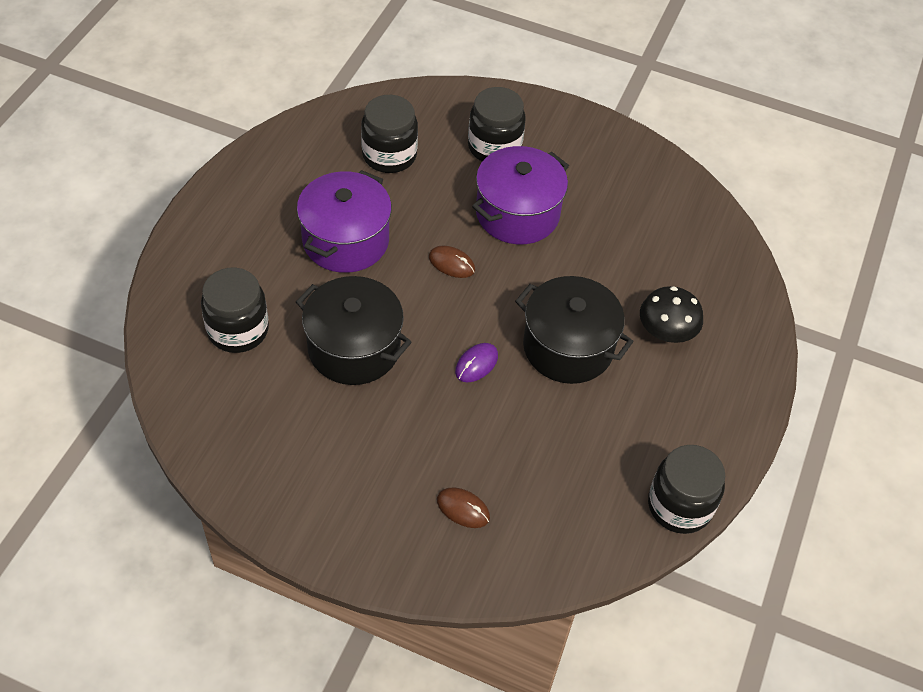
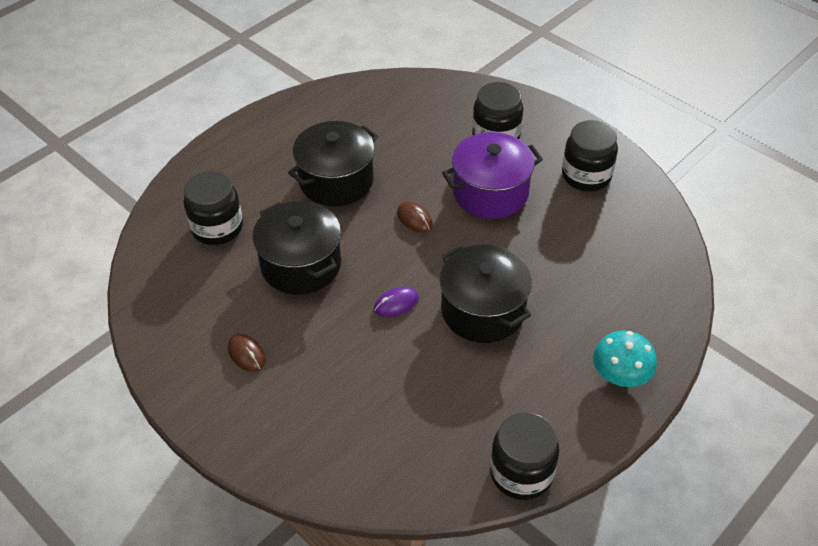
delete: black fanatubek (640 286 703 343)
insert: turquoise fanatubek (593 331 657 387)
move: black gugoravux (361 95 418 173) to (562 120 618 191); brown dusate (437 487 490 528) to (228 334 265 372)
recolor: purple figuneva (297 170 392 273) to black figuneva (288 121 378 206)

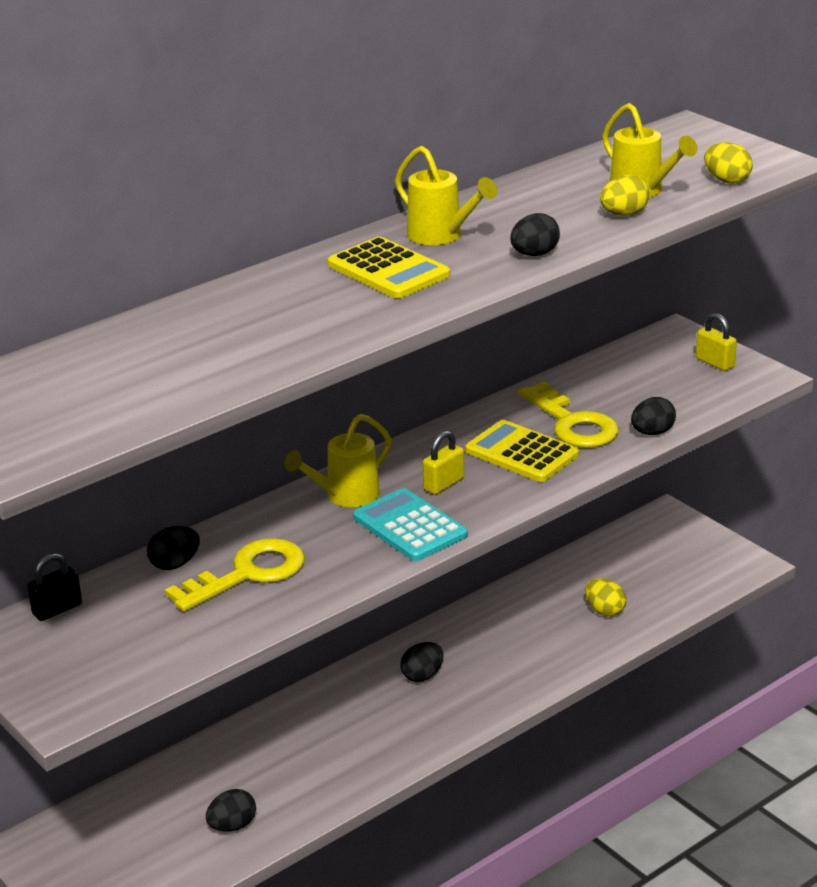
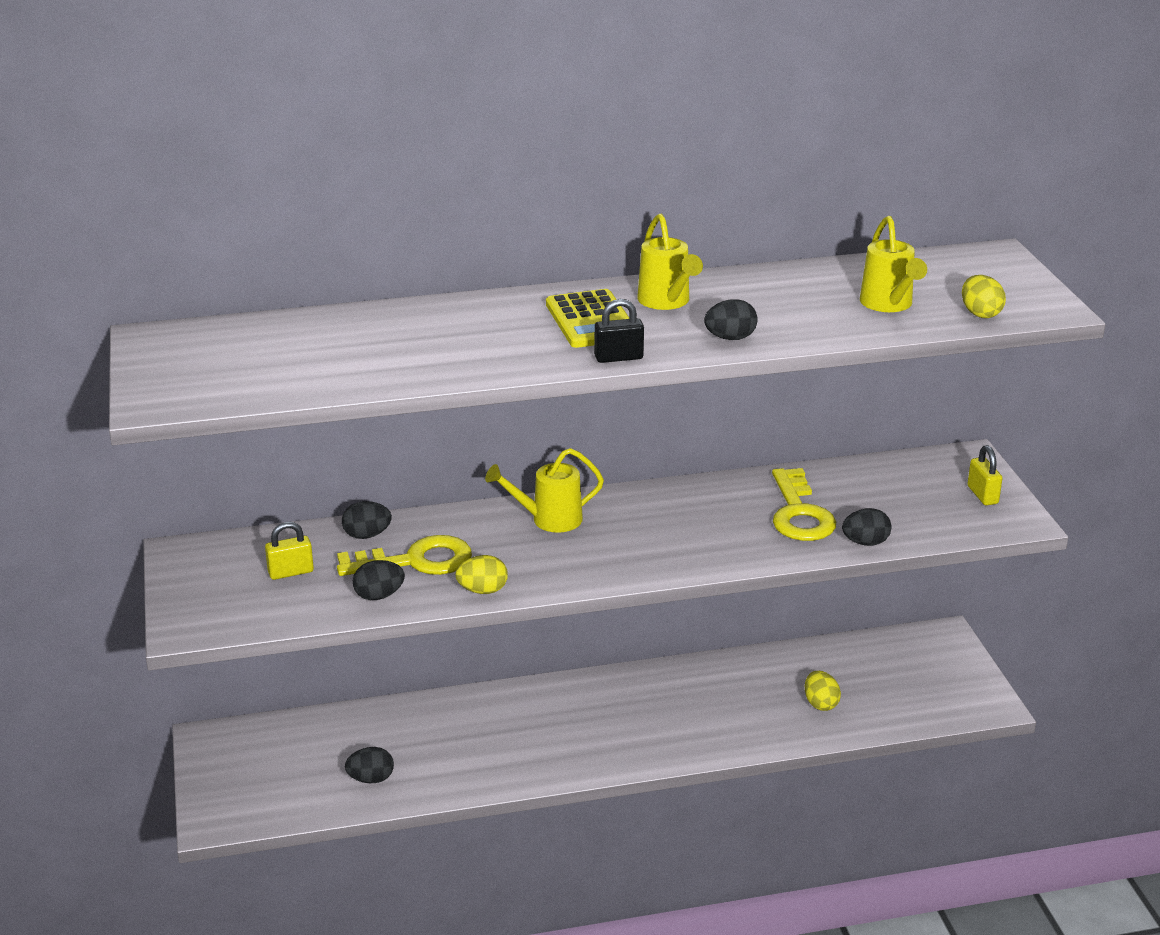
delete: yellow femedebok (465 420 579 482); turquoise femedebok (353 488 468 561)
move: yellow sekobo (600 175 649 216) to (455 555 508 594); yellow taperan (423 431 464 495) to (265 522 314 580); black taperan (27 553 82 621) to (594 299 644 363); black sekobo (401 642 444 682) to (353 560 405 600)

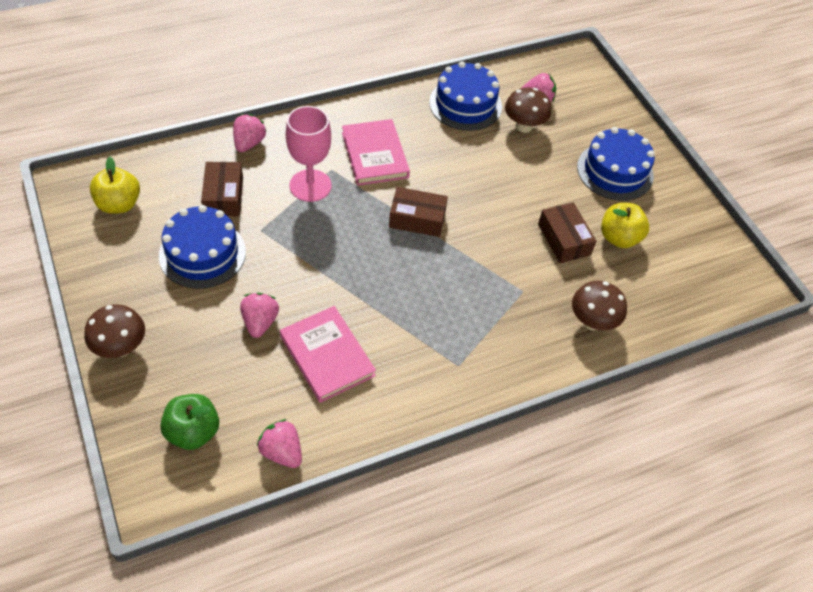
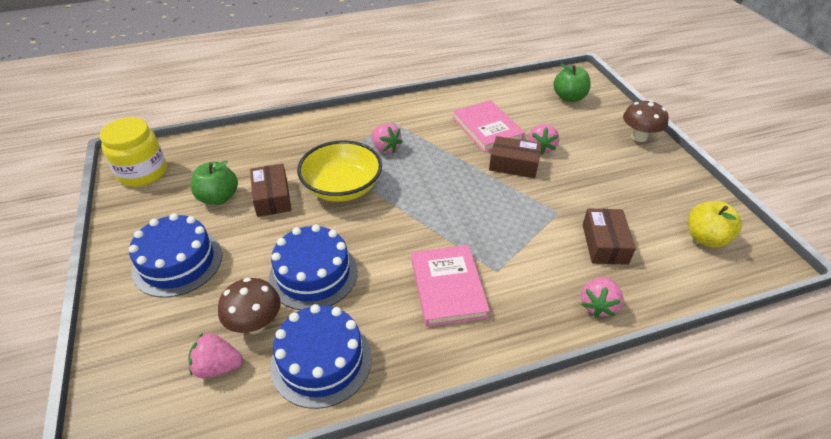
delete: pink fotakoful (286 106 332 202); brown fanatubek (572 281 627 331)
insert: yellow gugoravux (100 117 167 187); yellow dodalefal (297 140 382 202)
move: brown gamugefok (389 187 448 237) to (489 136 542 178); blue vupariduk (159 205 246 289) to (269 224 358 310); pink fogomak (257 419 302 468) to (372 123 403 153)
recolor: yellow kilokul (601 203 649 248) to green kilokul (191 160 238 205)

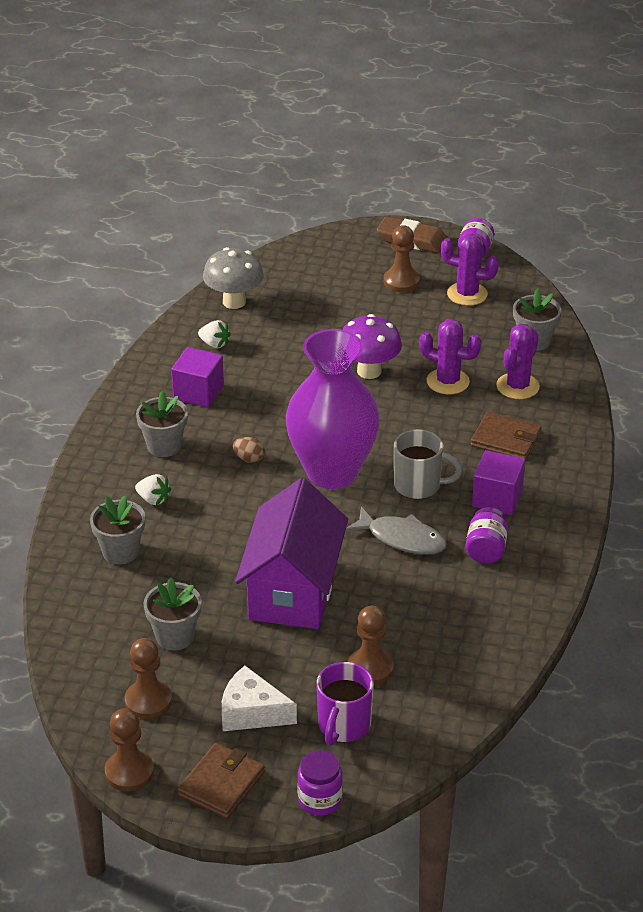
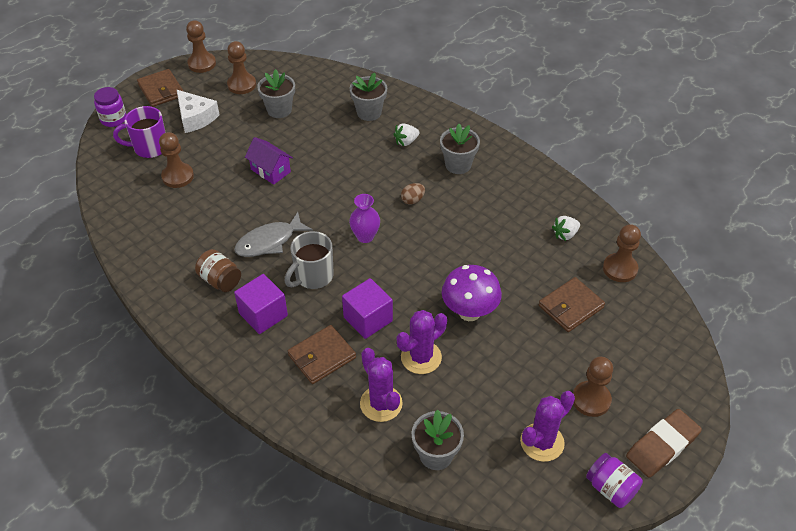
insert: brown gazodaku (539 277 605 332)
move: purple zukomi (171 347 224 407) to (342 278 393 339)
replace: grey fanatubek (203 247 264 309) to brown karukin (603 224 641 282)
recolor: purple gugoravux (465 507 508 563) to brown gugoravux (195 249 241 292)
rotate: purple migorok (317 662 374 746) = (113 106 166 158) 60 degrees counterclockwise; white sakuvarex (222 666 297 731) = (177 90 219 133) 90 degrees clockwise
resize: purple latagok (286 329 380 489) = (349 194 380 243) x0.41; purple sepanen (235 478 348 629) = (245 137 293 185) x0.47

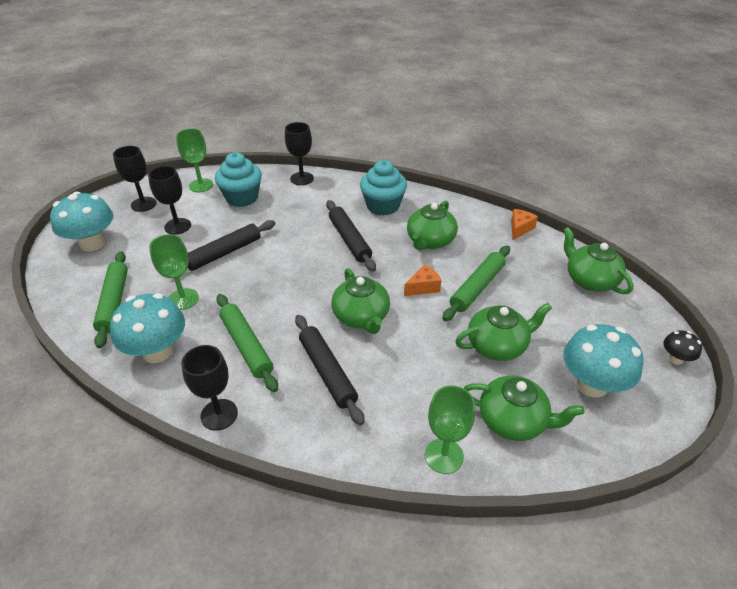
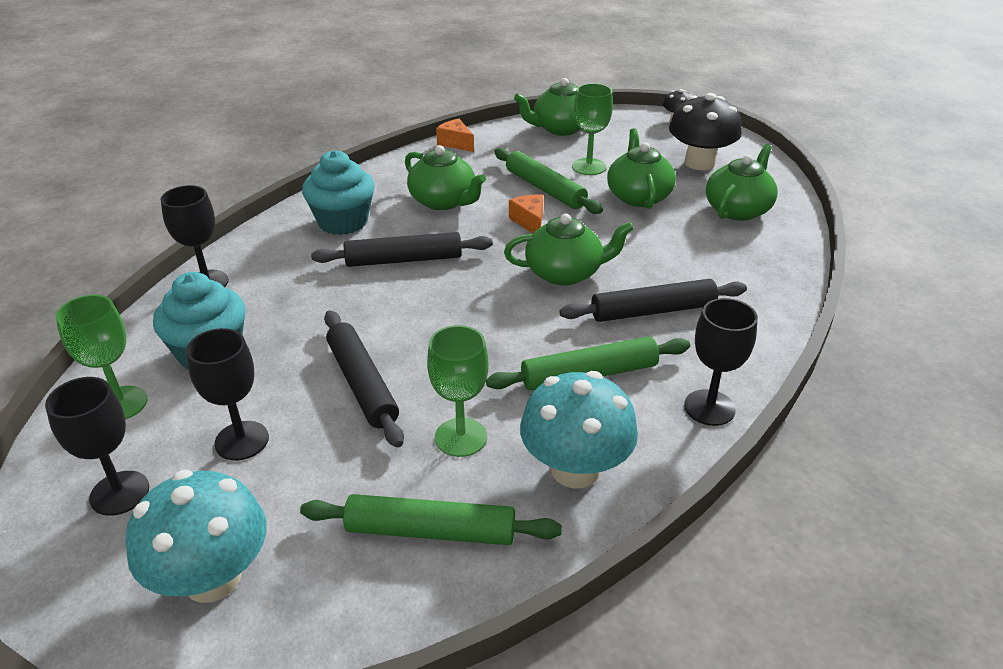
move: green fotakoful (425 385 475 474) to (572 83 613 175)
recolor: turquoise fanatubek (563 324 644 398) to black fanatubek (669 93 742 170)

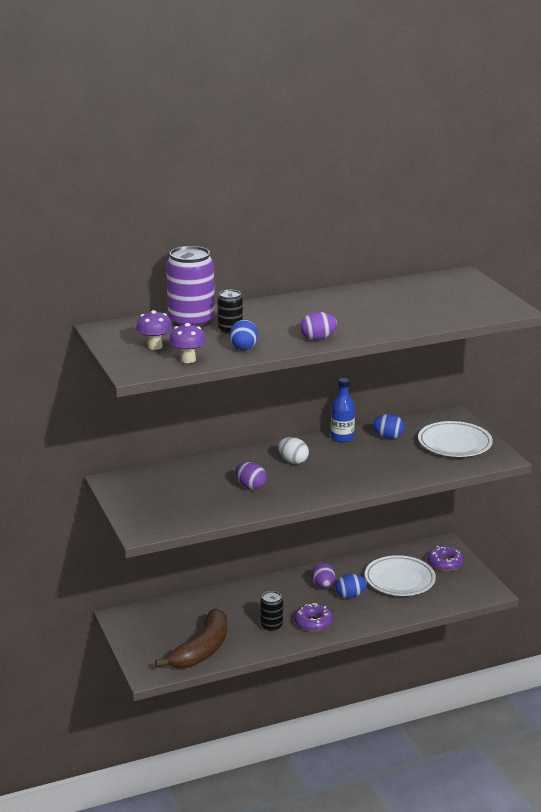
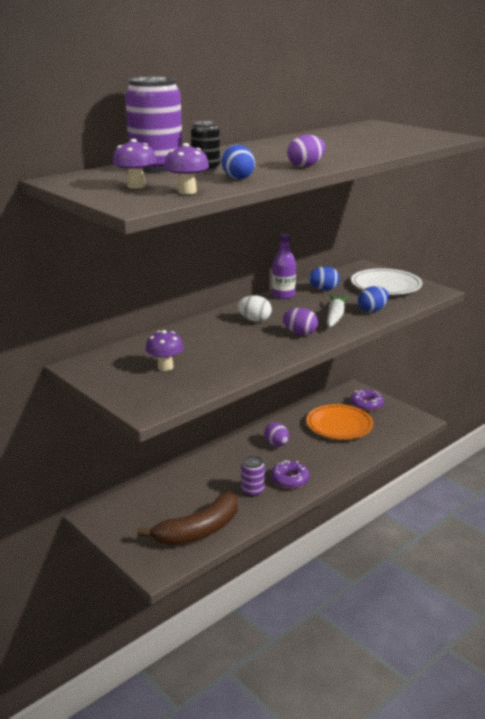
insert: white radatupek (327 295 349 327); purple fanatubek (146 330 184 371)
move: purple sekobo (235 462 267 490) to (283 308 318 335); blue sekobo (335 574 367 598) to (358 286 389 312)
recolor: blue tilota (331 378 355 443) to purple tilota (272 233 296 299); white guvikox (365 555 436 596) to orange guvikox (307 404 373 440); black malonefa (260 591 283 631) to purple malonefa (241 456 265 497)
rotate: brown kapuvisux (155 609 227 668) = (137 492 238 545) 45 degrees clockwise

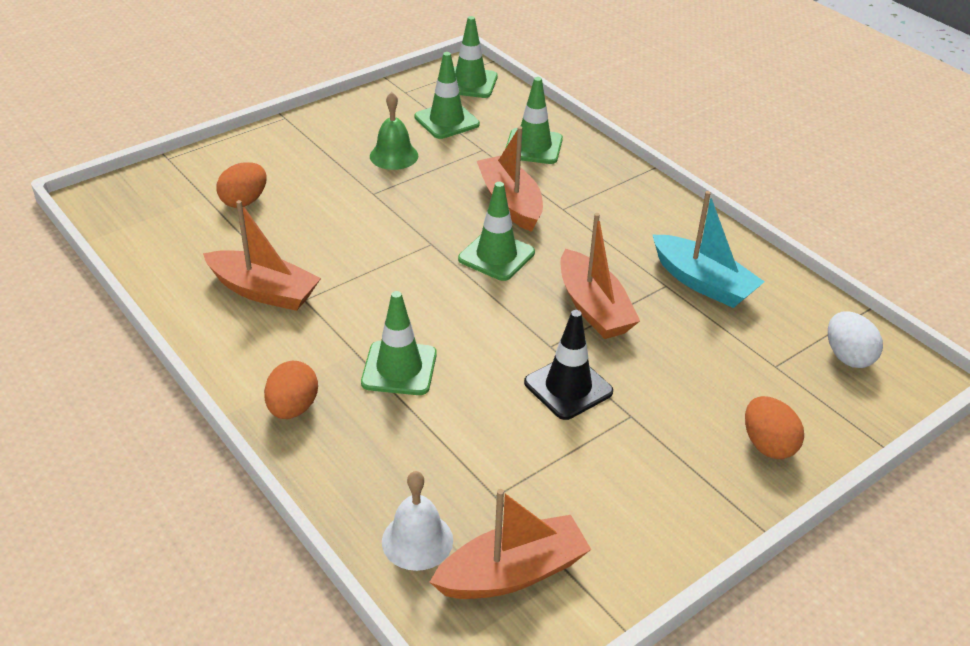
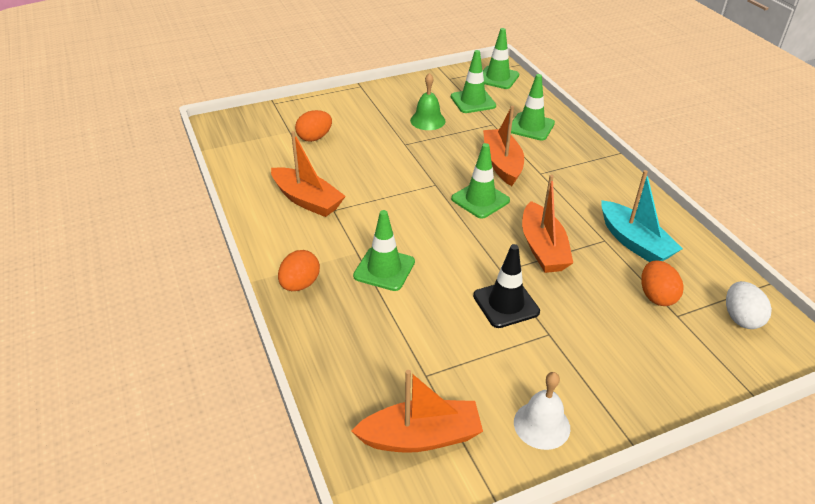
move: orange sekobo (745 396 804 459) to (642 260 684 306); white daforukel (382 471 453 571) to (514 372 570 450)

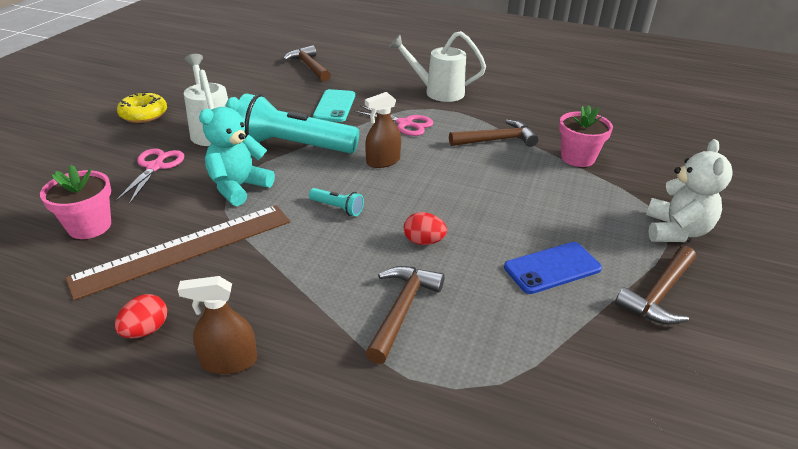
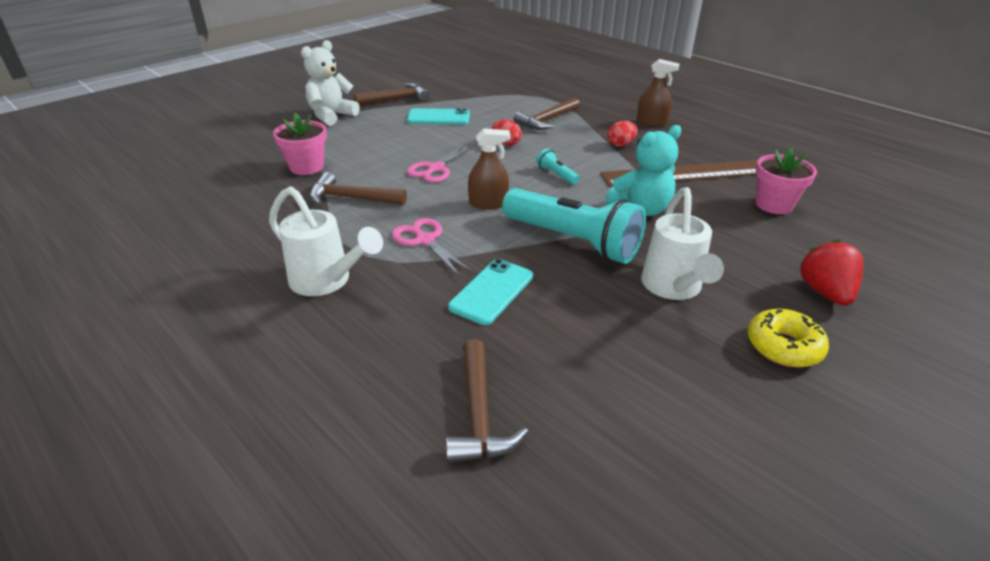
insert: red fogomak (799 239 863 306)
move: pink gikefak (115 148 184 204) to (407 143 476 183); red sekobo (115 294 167 338) to (608 121 637 147)
recolor: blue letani (504 242 602 294) to turquoise letani (407 108 470 125)

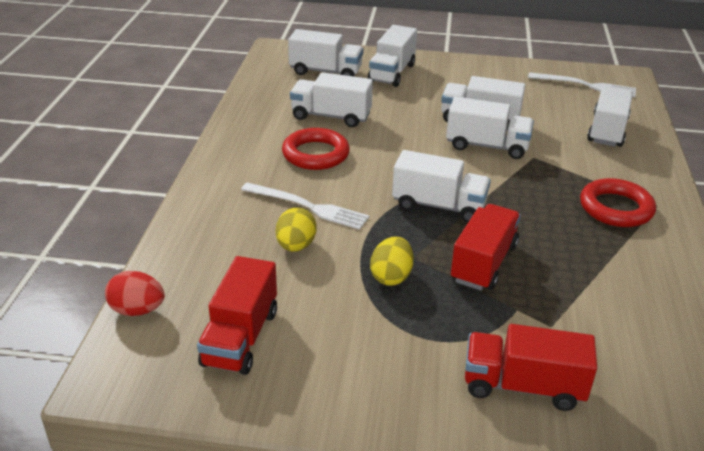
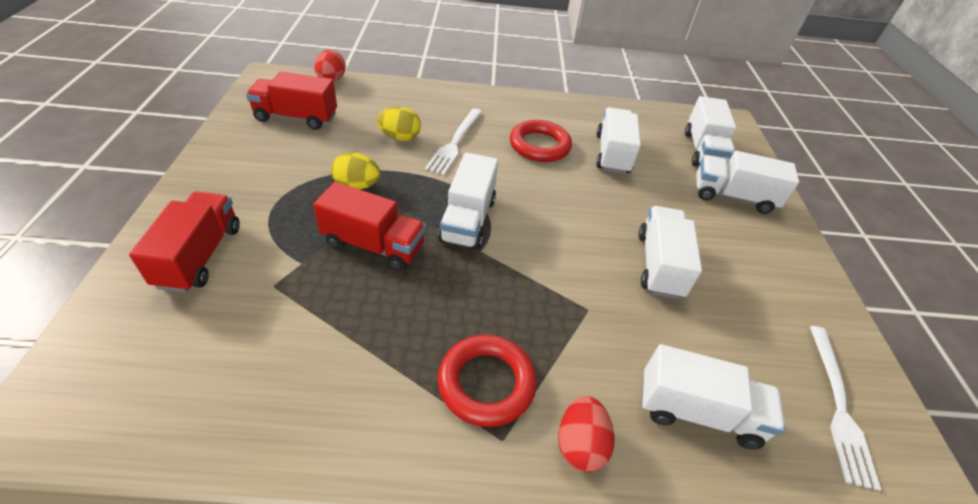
delete: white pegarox (446 97 534 159)
insert: red sekobo (558 396 614 472)

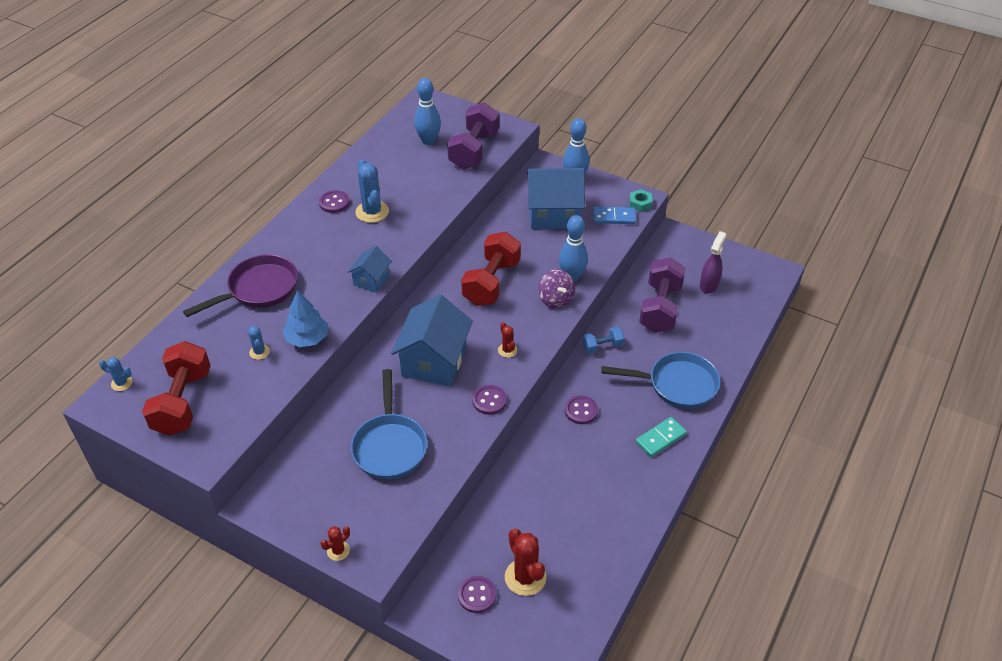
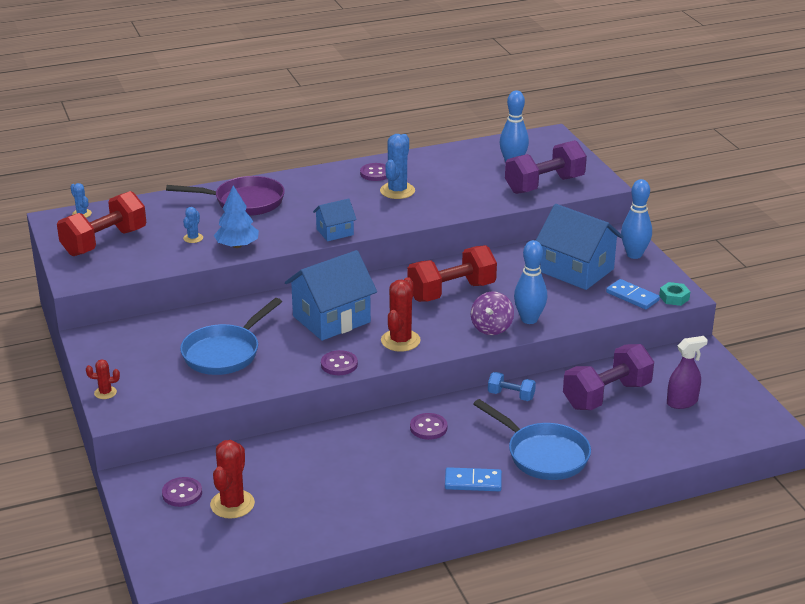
recolor: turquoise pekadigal (636 417 687 457) to blue pekadigal (445 467 502 491)
resize: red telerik (498 322 517 358) = (381 277 421 352) x1.88

